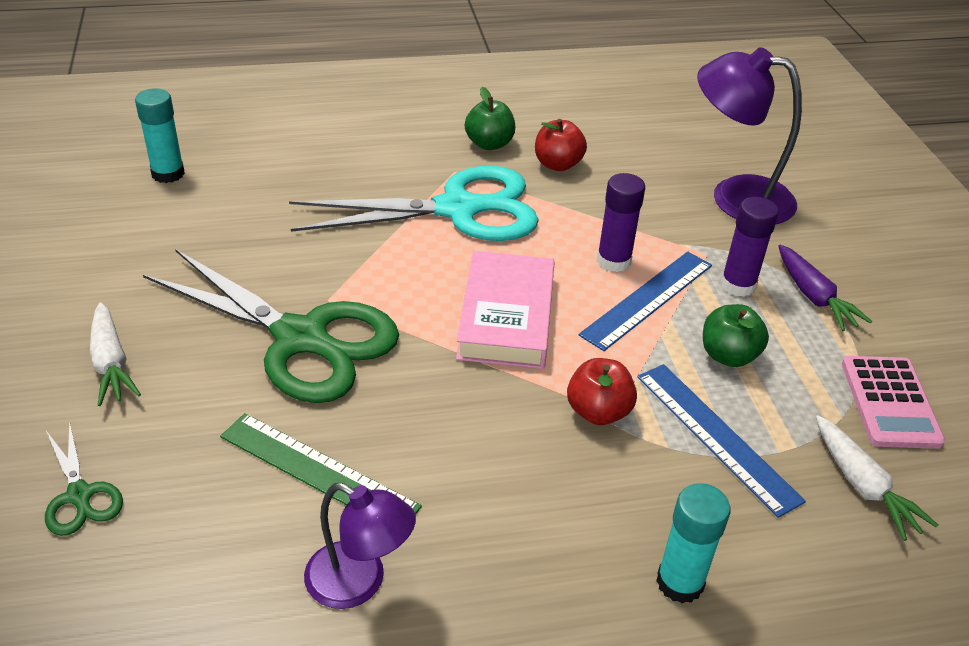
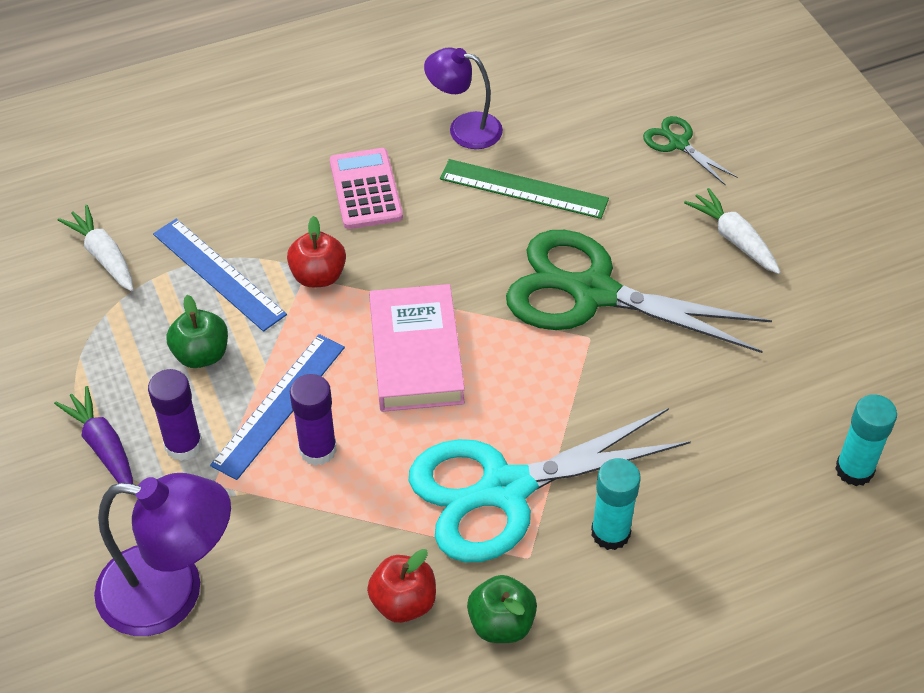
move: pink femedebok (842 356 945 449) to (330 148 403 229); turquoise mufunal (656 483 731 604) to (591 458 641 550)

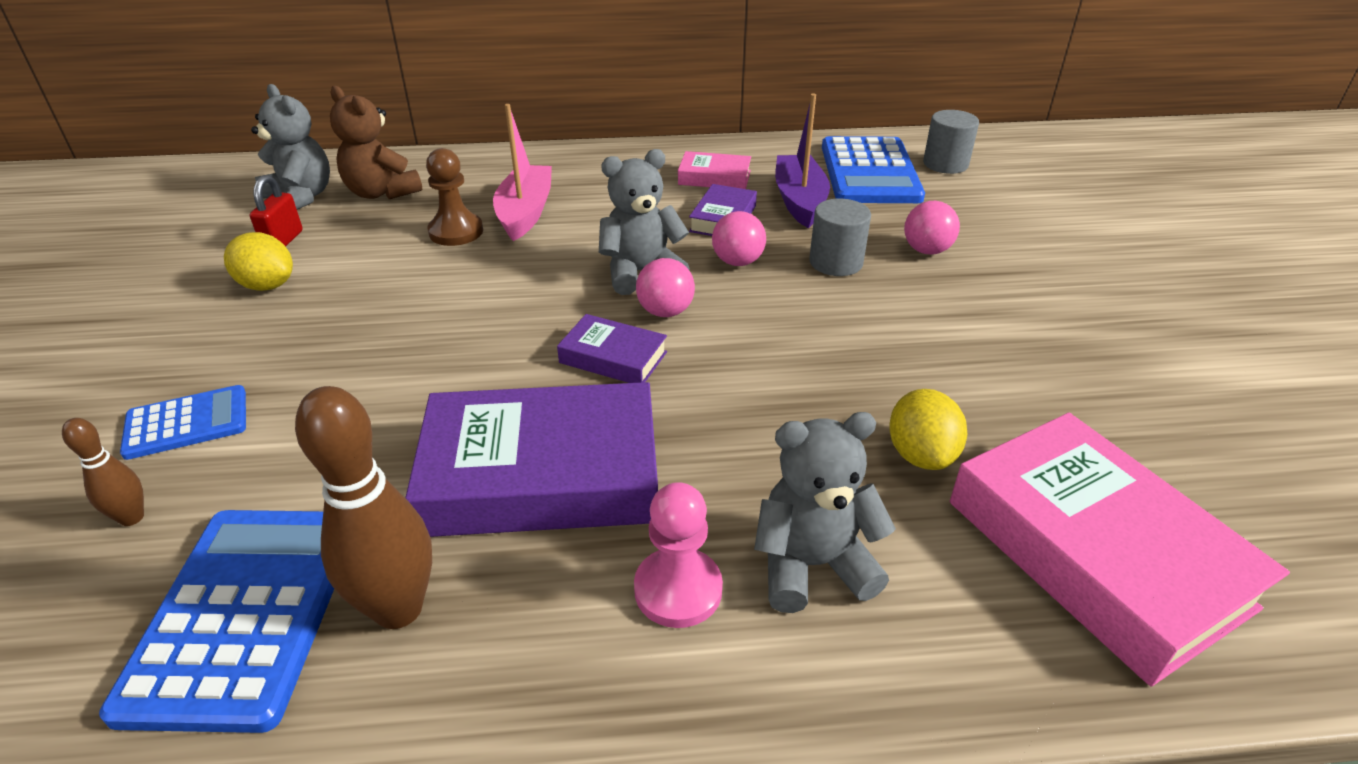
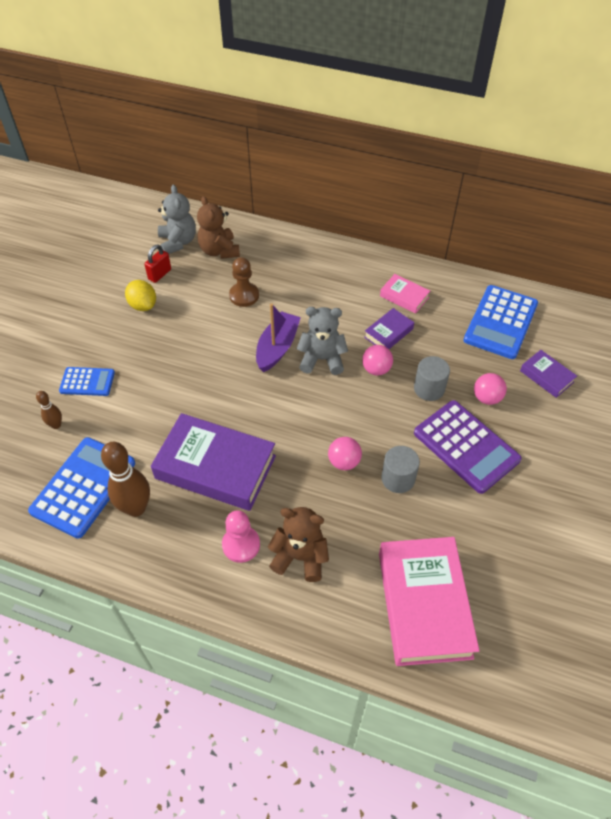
delete: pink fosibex (493 104 552 241); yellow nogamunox (889 389 967 470)
insert: purple femedebok (414 400 522 494)
move: purple fosibex (775 93 830 228) to (256 303 301 372); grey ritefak (923 110 979 174) to (381 446 420 493); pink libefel (636 258 695 317) to (328 437 362 470); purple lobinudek (557 314 667 383) to (520 350 577 398)
recolor: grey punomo (754 412 896 613) to brown punomo (268 507 329 582)

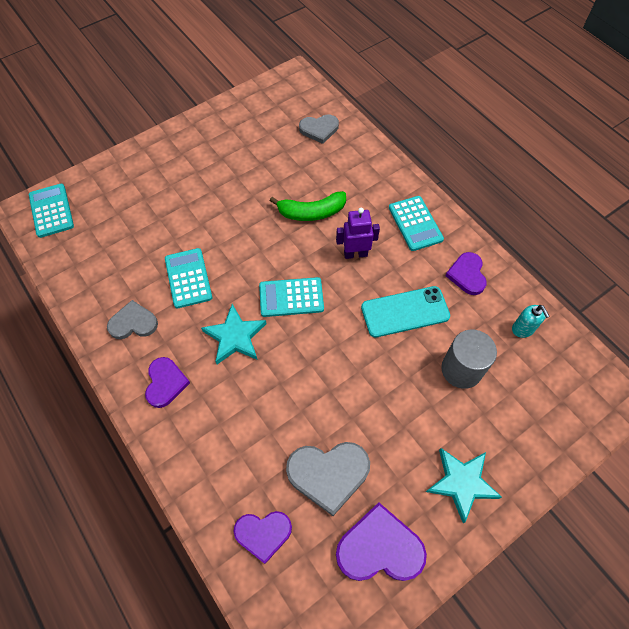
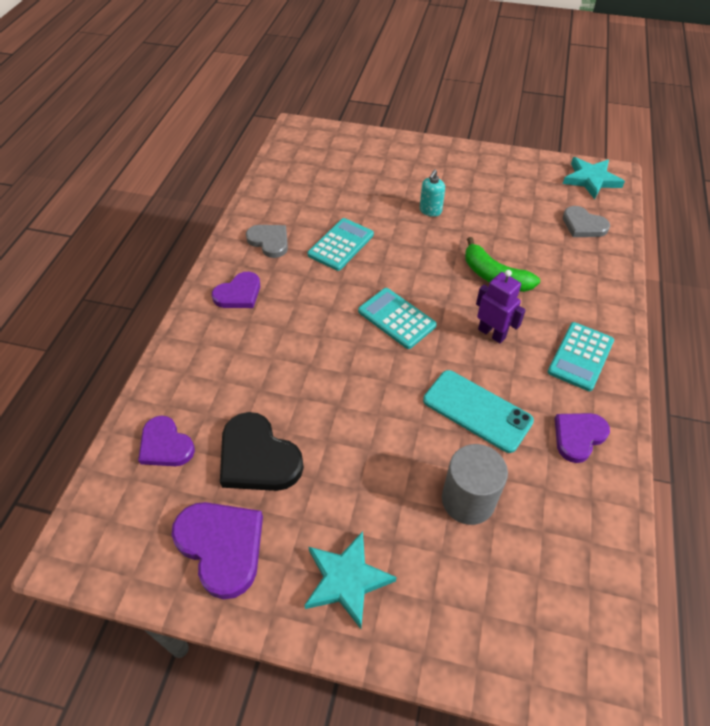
delete: turquoise femedebok (29 184 74 238)
move: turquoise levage (201 304 267 364) to (563 157 625 199); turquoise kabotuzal (512 305 550 338) to (420 169 445 217)
recolor: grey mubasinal (286 442 370 516) to black mubasinal (220 412 304 491)

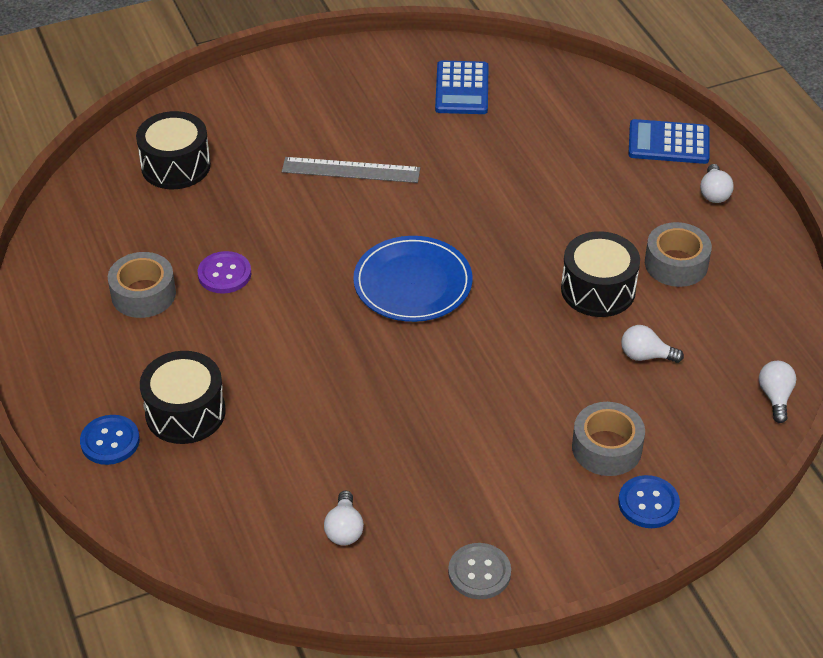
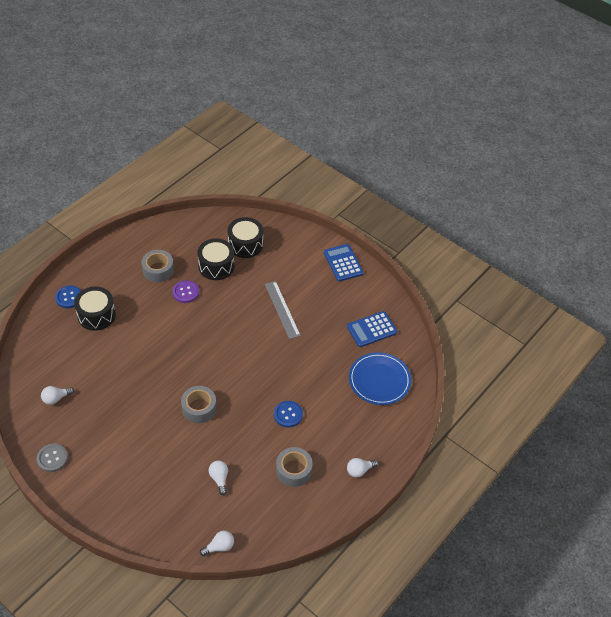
move: blue femedebok (628 119 710 164) to (324 244 364 281); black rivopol (561 231 640 317) to (197 238 234 280); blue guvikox (353 236 473 322) to (349 352 411 405); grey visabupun (572 402 645 476) to (181 386 217 423); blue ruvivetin (618 475 680 528) to (274 401 303 428)

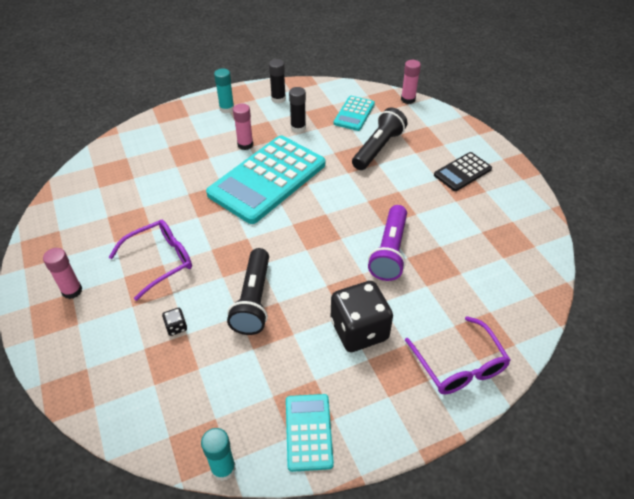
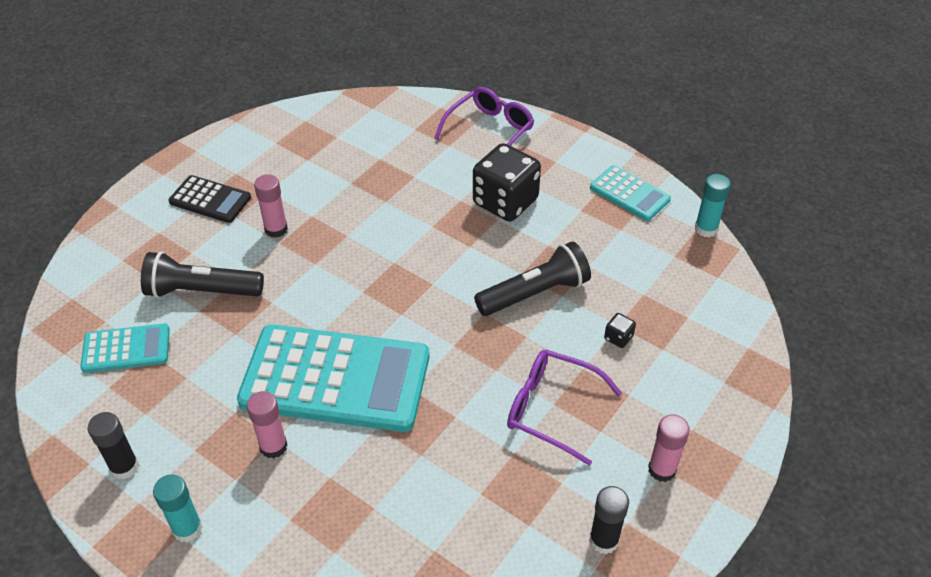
delete: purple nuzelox (368 205 407 281)
move: pink mufunal (401 60 421 104) to (254 174 288 238); black mufunal (289 87 306 133) to (589 486 629 554)
rotate: turquoise femedebok (286 394 334 472) = (590 165 671 221) 105 degrees counterclockwise

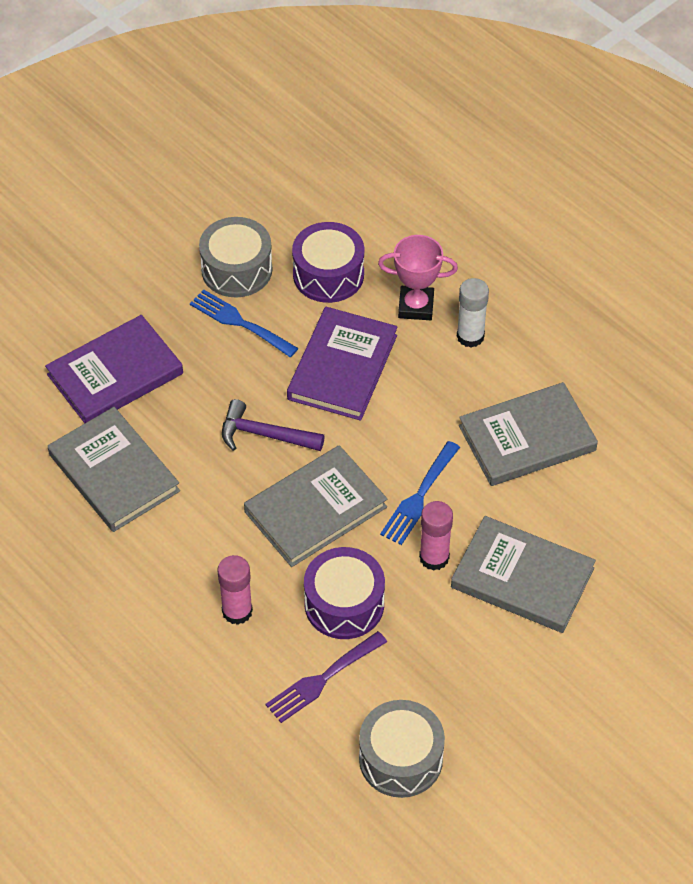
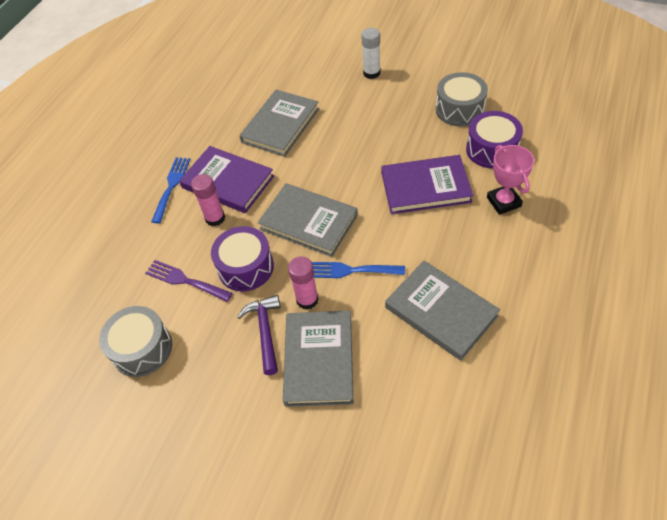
move: white mufunal (457 278 489 348) to (361 28 381 79); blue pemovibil (190 289 298 357) to (151 157 191 224); purple lobinudek (45 315 183 423) to (179 146 274 213); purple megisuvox (222 399 325 451) to (237 295 281 375)

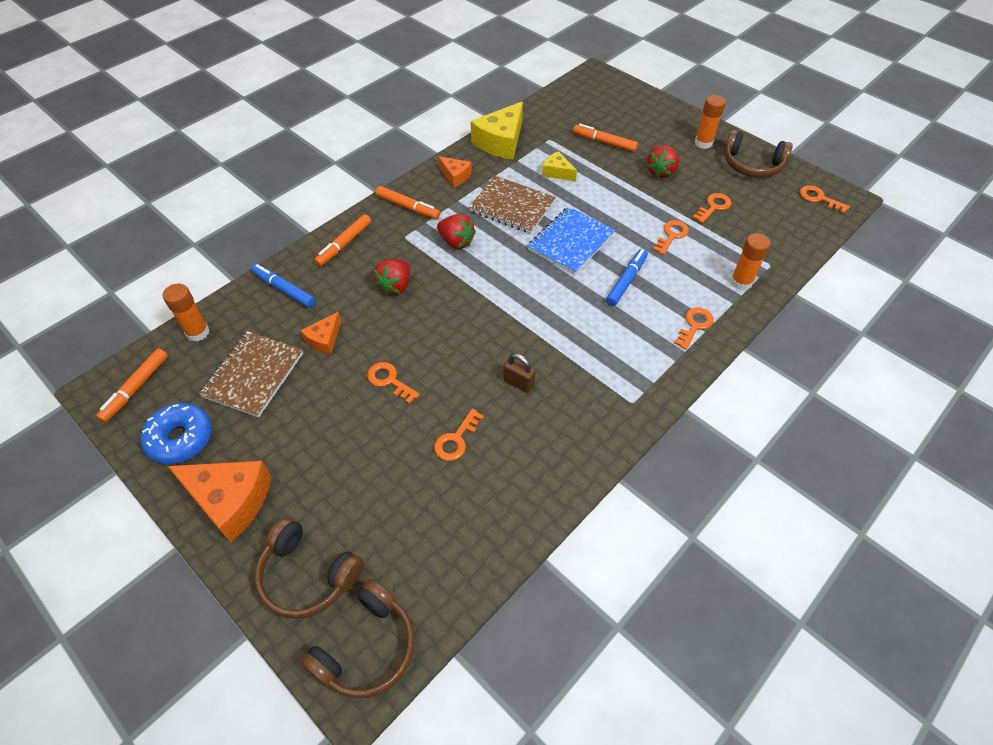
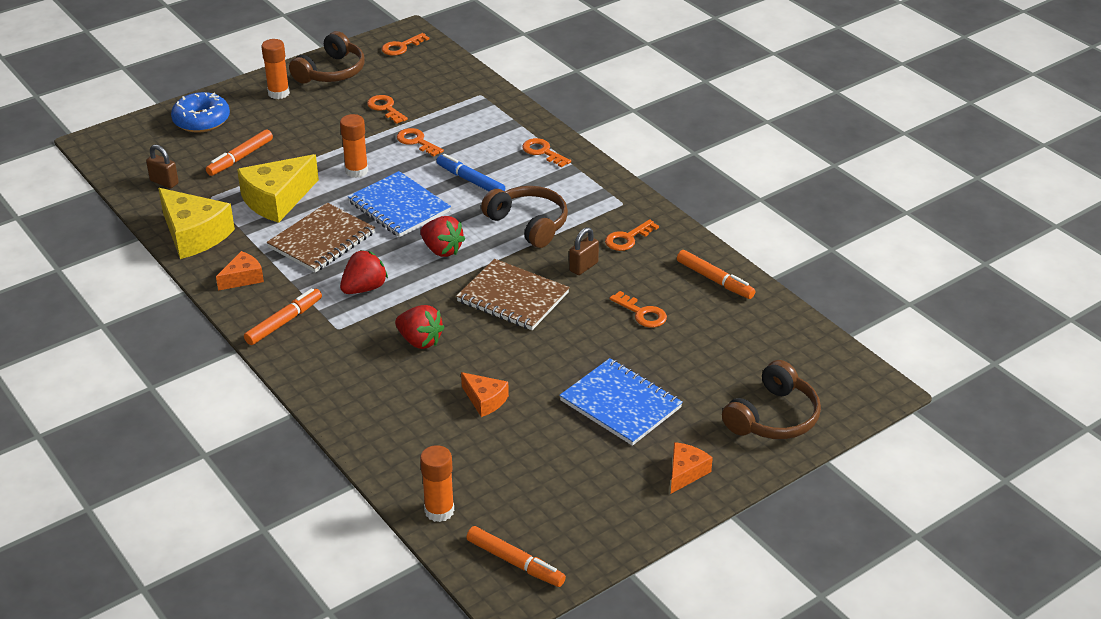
delete: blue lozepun (251 264 315 308)
insert: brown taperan (146 145 179 188); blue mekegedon (559 358 683 446)
move: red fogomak (646 145 679 178) to (420 216 465 257); orange lozepun (314 214 371 266) to (677 250 755 299); orange mufunal (730 233 771 290) to (340 114 368 178); brown mekegedon (199 331 303 418) to (456 259 570 330); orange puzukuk (367 362 420 404) to (605 219 659 251); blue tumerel (141 403 212 464) to (171 92 230 133); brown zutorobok (300 579 415 698) to (481 186 568 248)
resize: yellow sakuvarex (542 151 577 181) = (237 154 319 223) x1.87; orange sakuvarex (168 461 272 542) = (671 442 713 494) x0.54

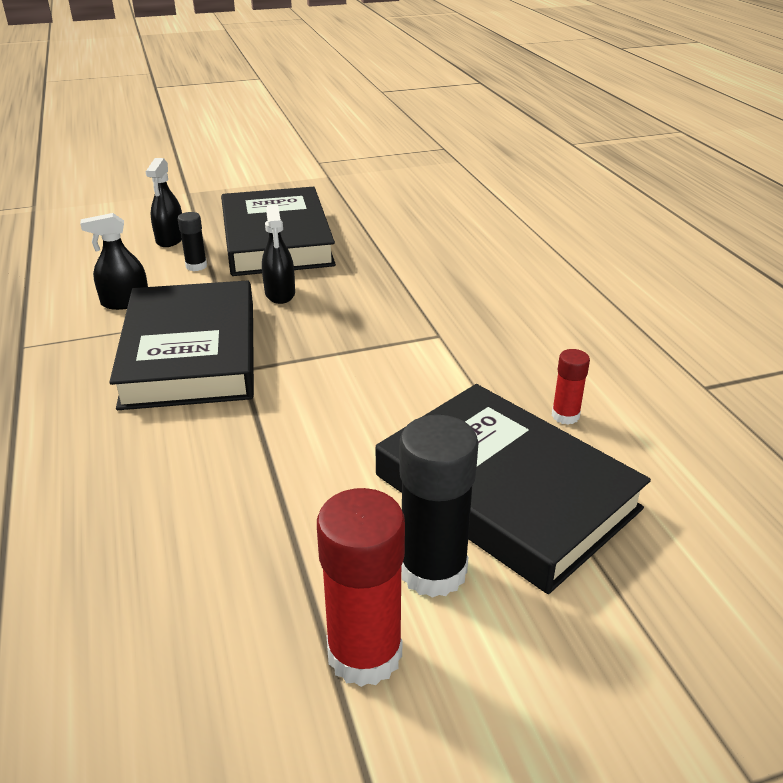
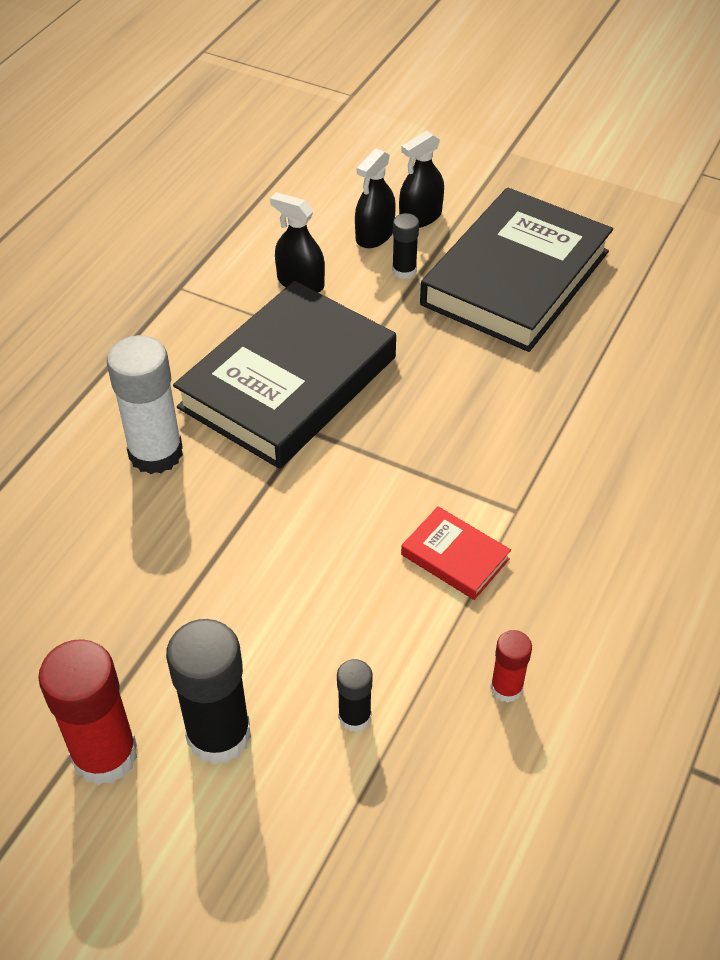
insert: white mufunal (107 335 183 474); red lobinudek (401 506 511 600)
move: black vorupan (262 205 295 304) to (355 148 396 248)
replace: black lobinudek (376 384 651 594) to black mufunal (337 659 372 732)

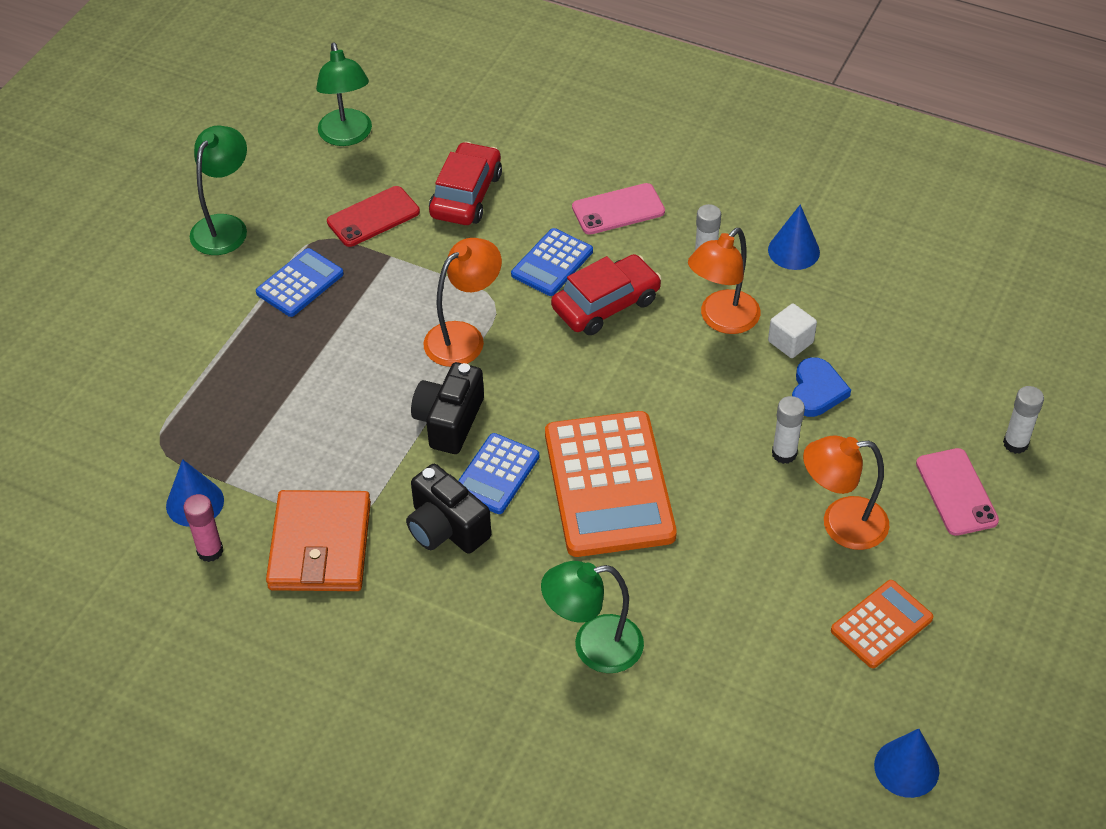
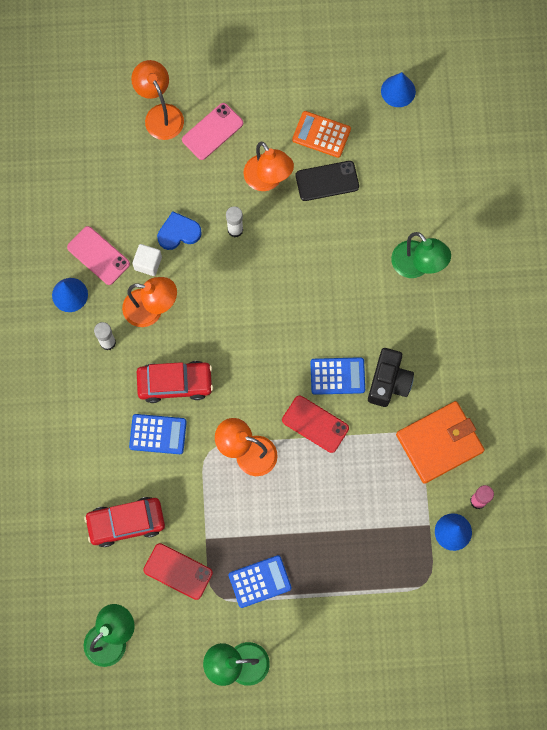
delete: orange femedebok (545 411 677 557)
insert: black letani (296 161 359 201)
move: pink letani (572 183 665 235) to (67 226 130 285)
replace: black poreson (411 362 484 454) to red letani (282 396 349 453); white mufunal (1003 386 1044 454) to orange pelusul (131 60 184 140)
rotate: blue femedebok (256 248 344 317) = (229 555 292 608) 150 degrees clockwise; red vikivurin (551 254 662 335) = (137 361 213 403) 150 degrees clockwise

